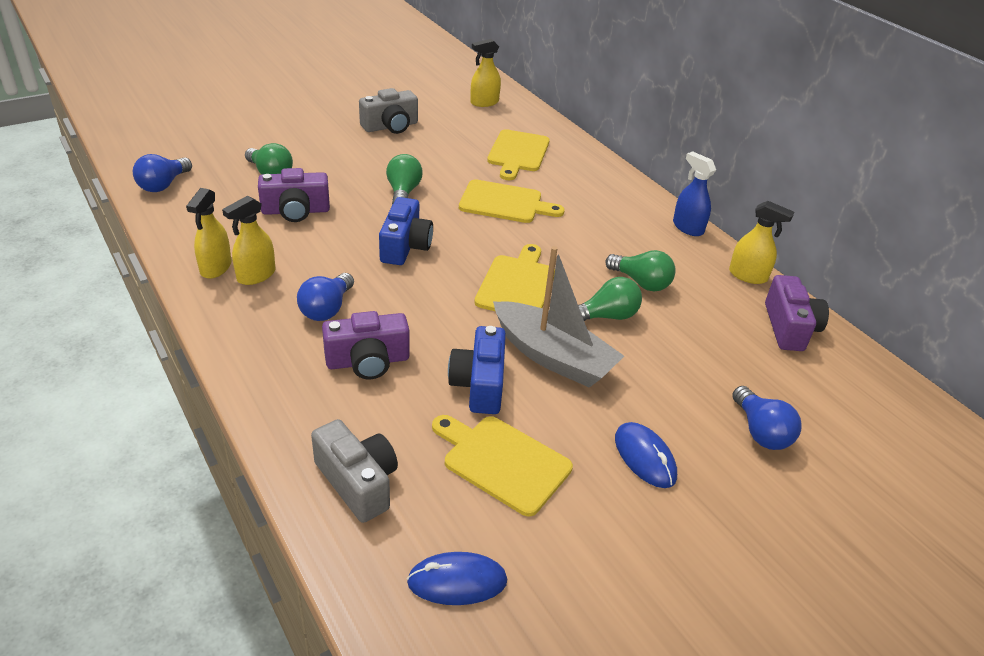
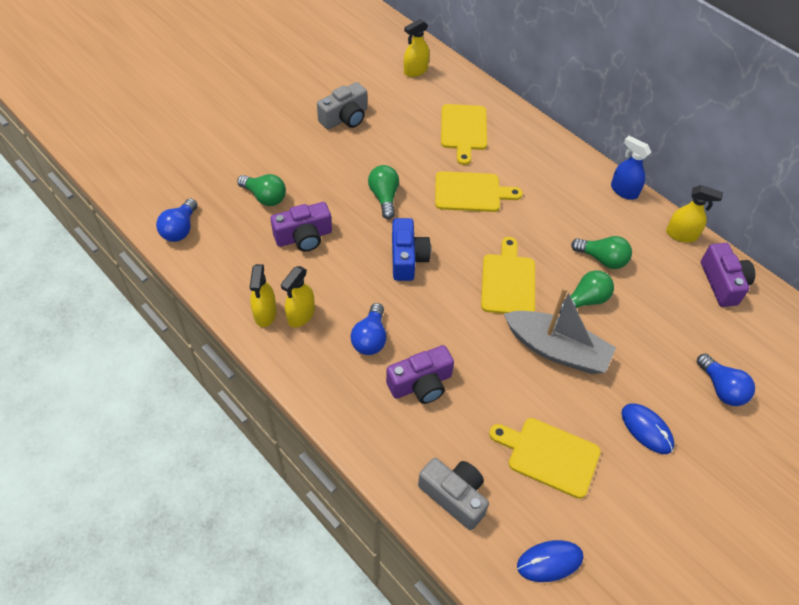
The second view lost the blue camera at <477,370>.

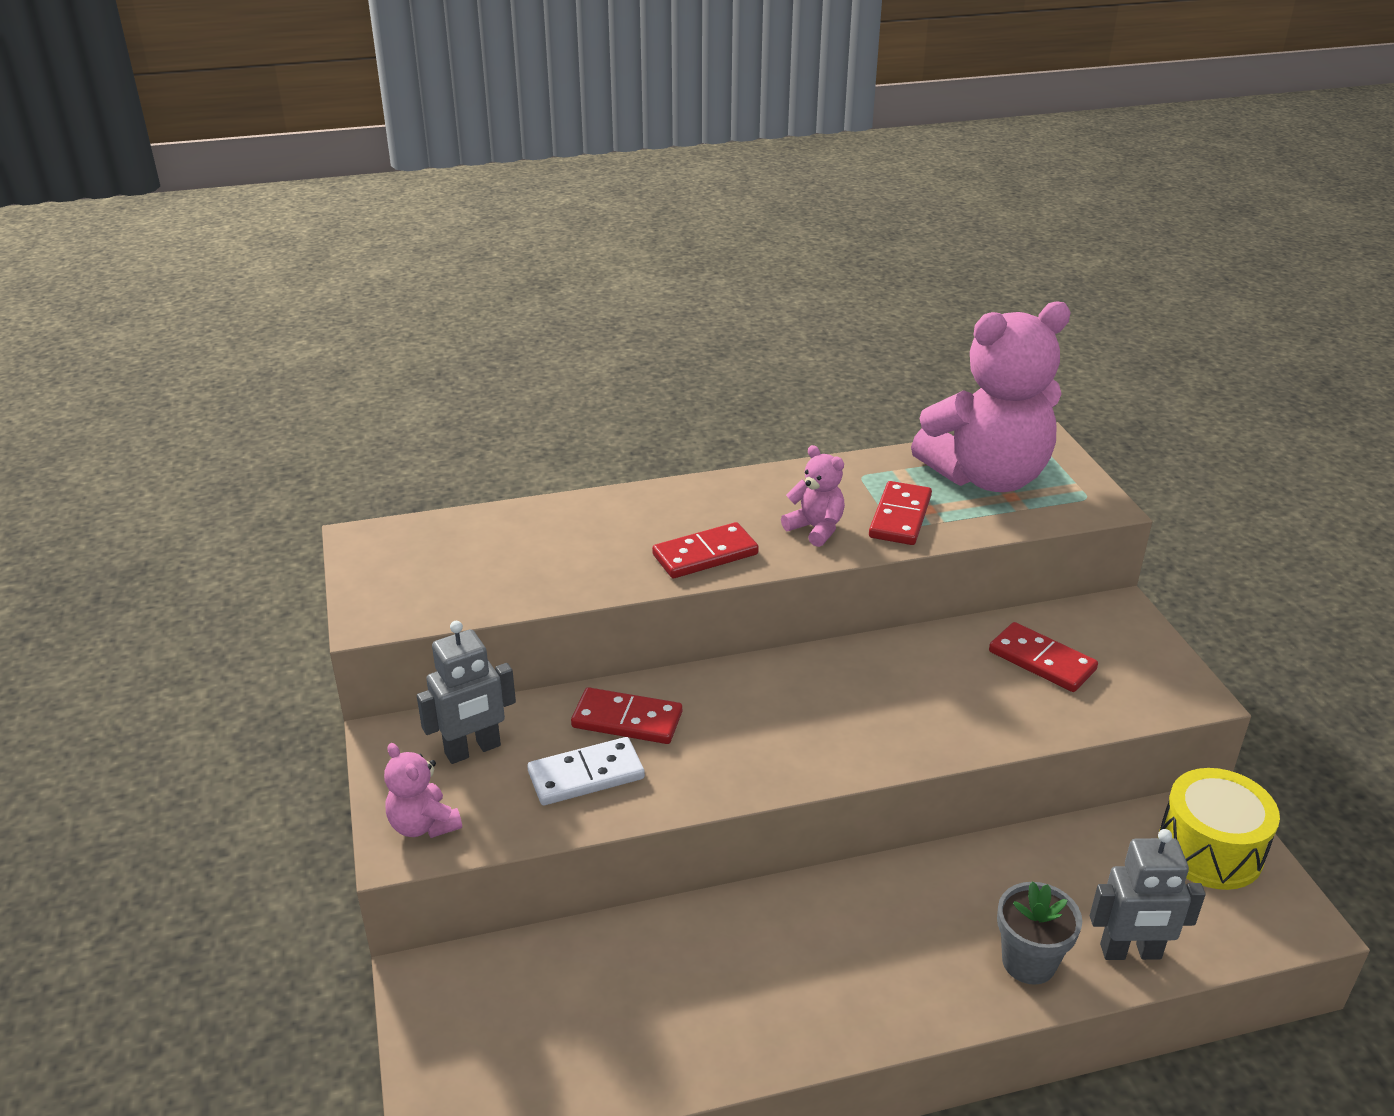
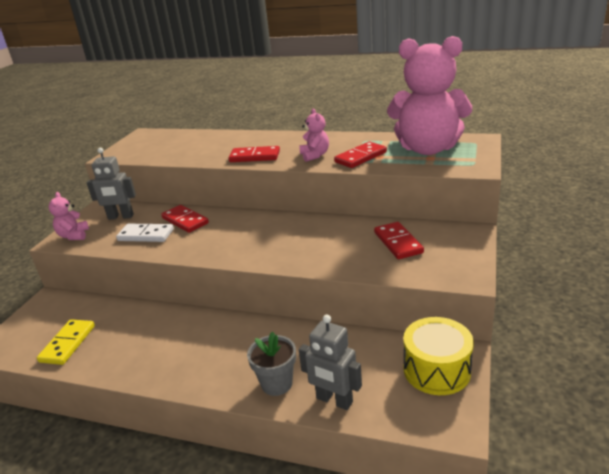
The second view gained the yellow domino at <66,342>.

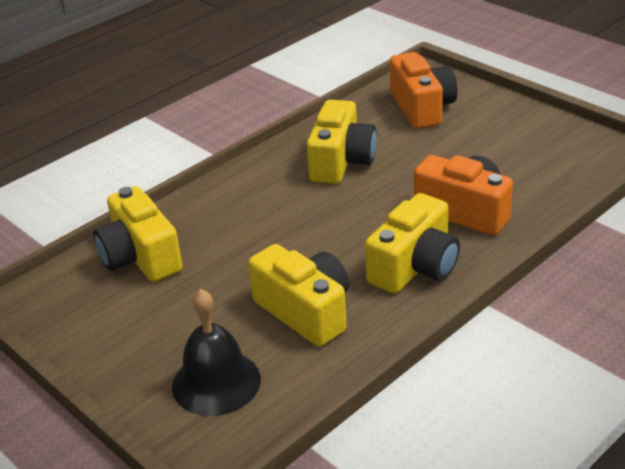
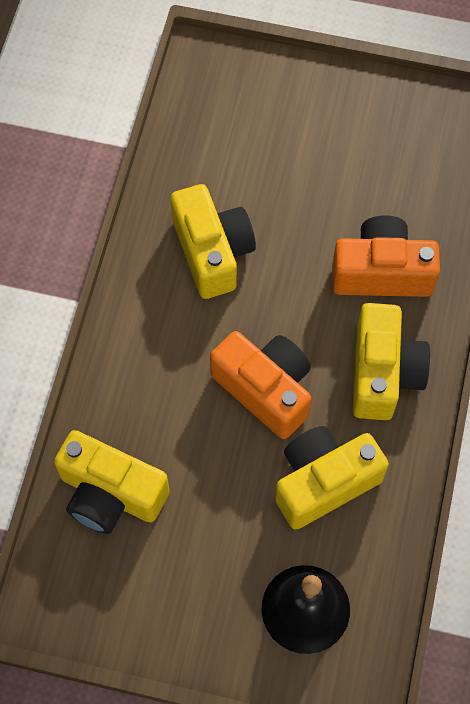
The yellow camera at <298,295> ended up facing another way, 45 degrees counterclockwise from before. The orange camera ended up elsewhere, having gone from <424,90> to <260,385>.

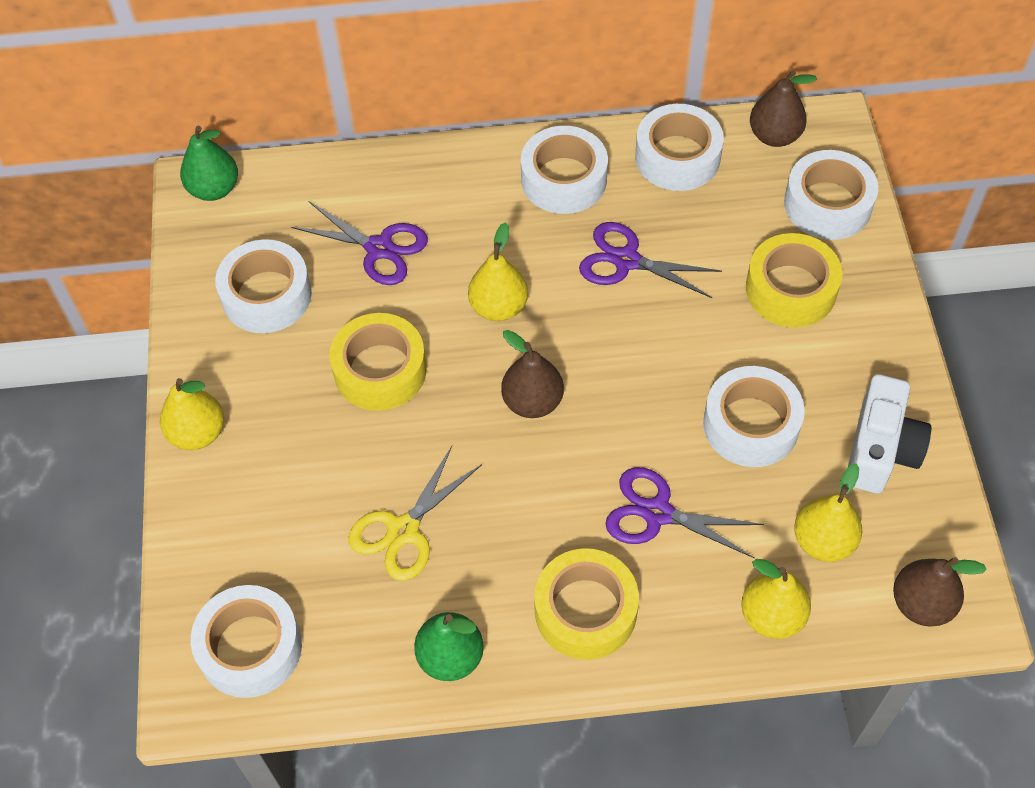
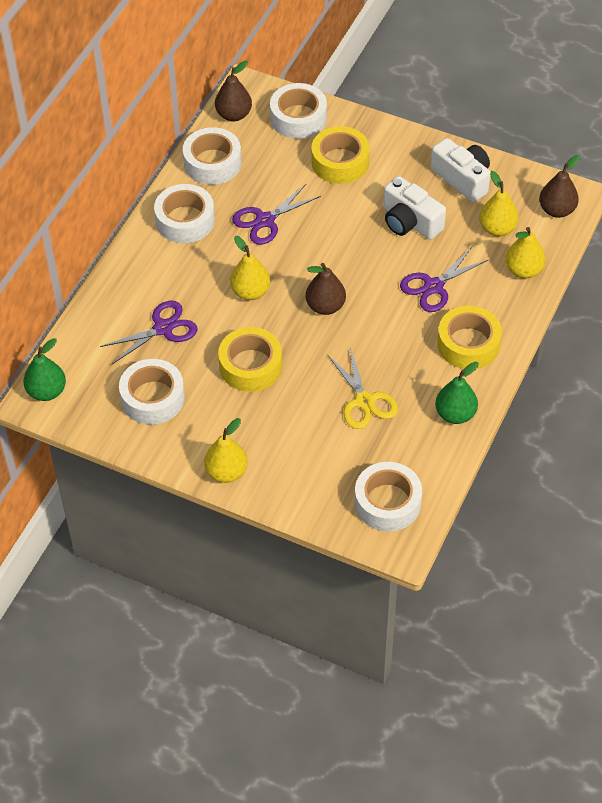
Where the white tape stood at <754,416>, the white camera came to stand at <414,208>.

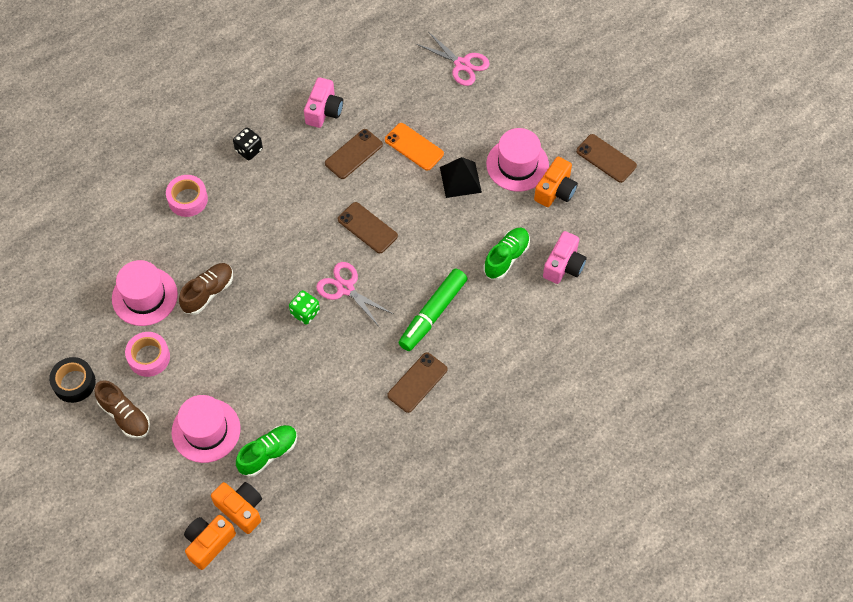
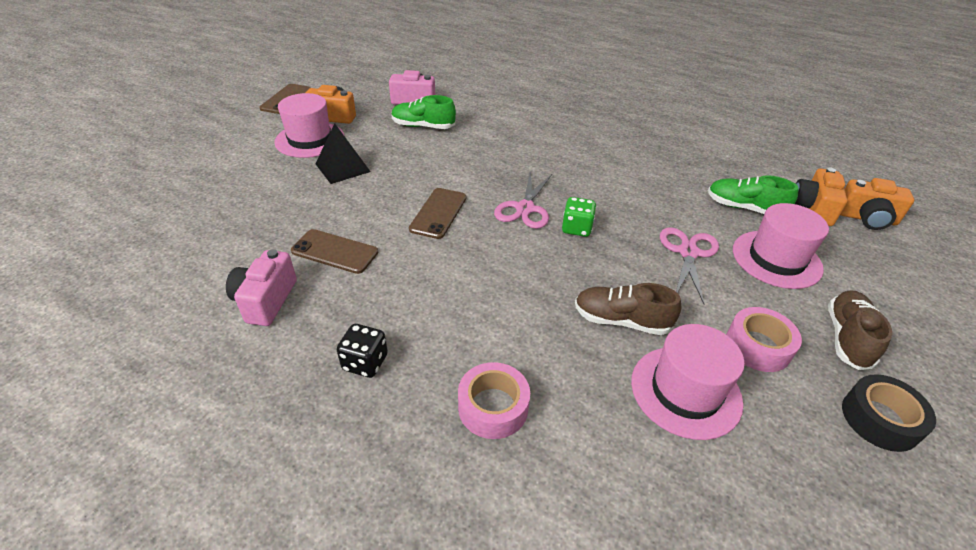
The pink camera at <323,102> ended up facing another way, 75 degrees counterclockwise from before. The second view lost the orange phone at <414,147>. The second view lost the brown phone at <417,382>. The second view lost the green marker at <433,310>. The pink scissors ended up elsewhere, having gone from <453,59> to <689,265>.

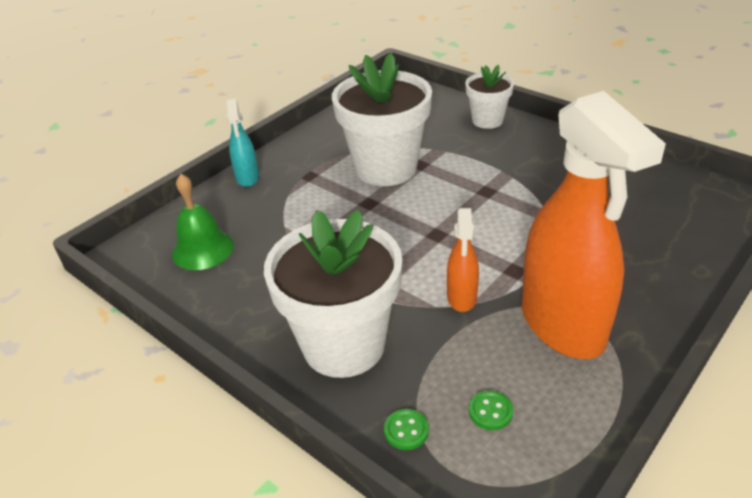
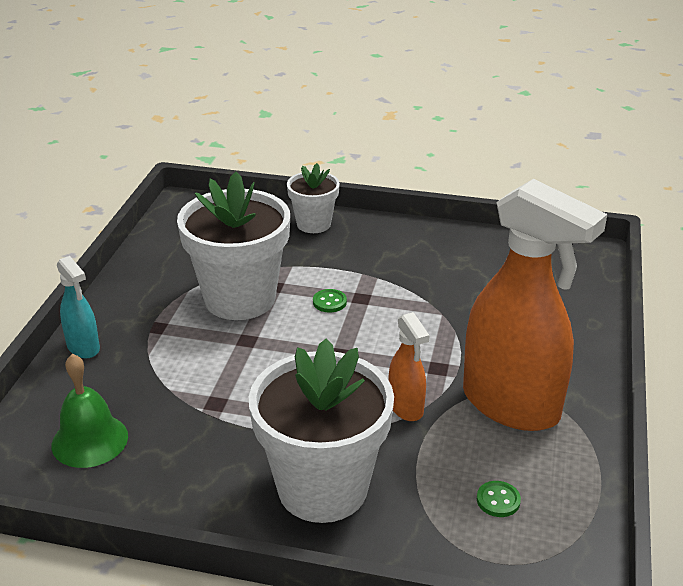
The green button ended up elsewhere, having gone from <406,429> to <330,301>.

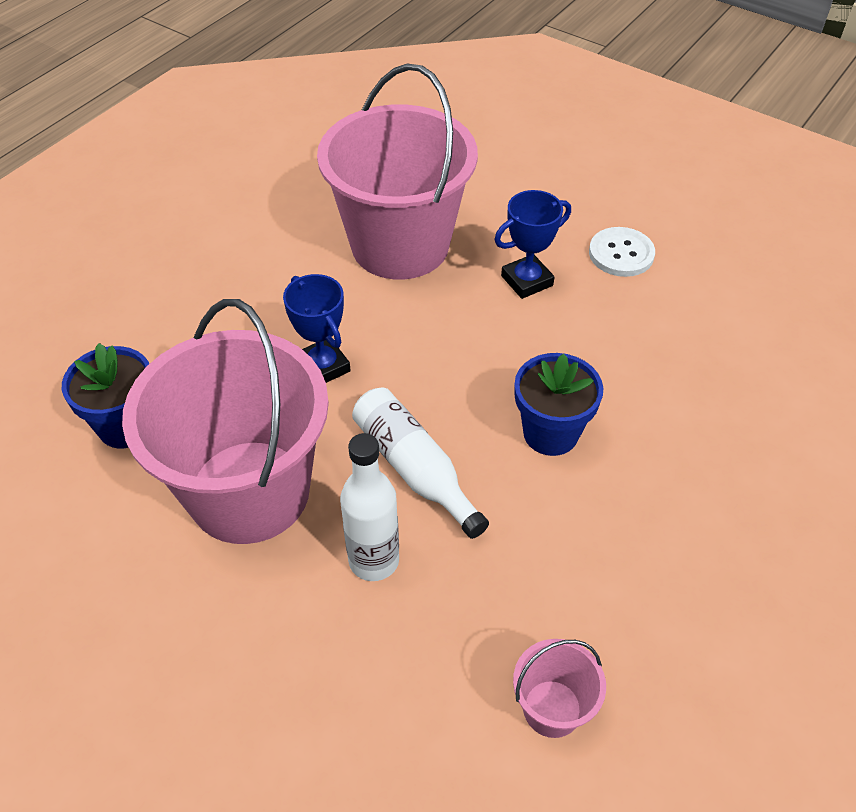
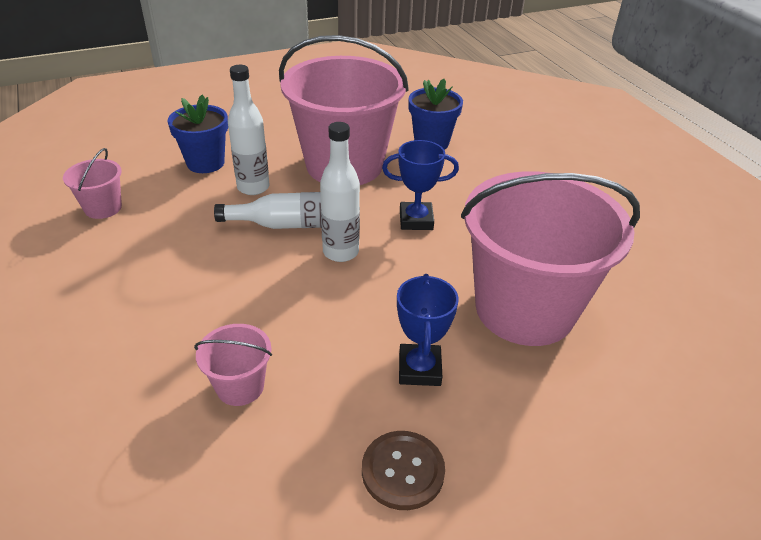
The blue flower pot ended up elsewhere, having gone from <559,404> to <198,134>. What was the white button at <622,252> turned into the brown button at <403,470>. The second view gained the pink bucket at <233,365>. The second view gained the white bottle at <340,192>.

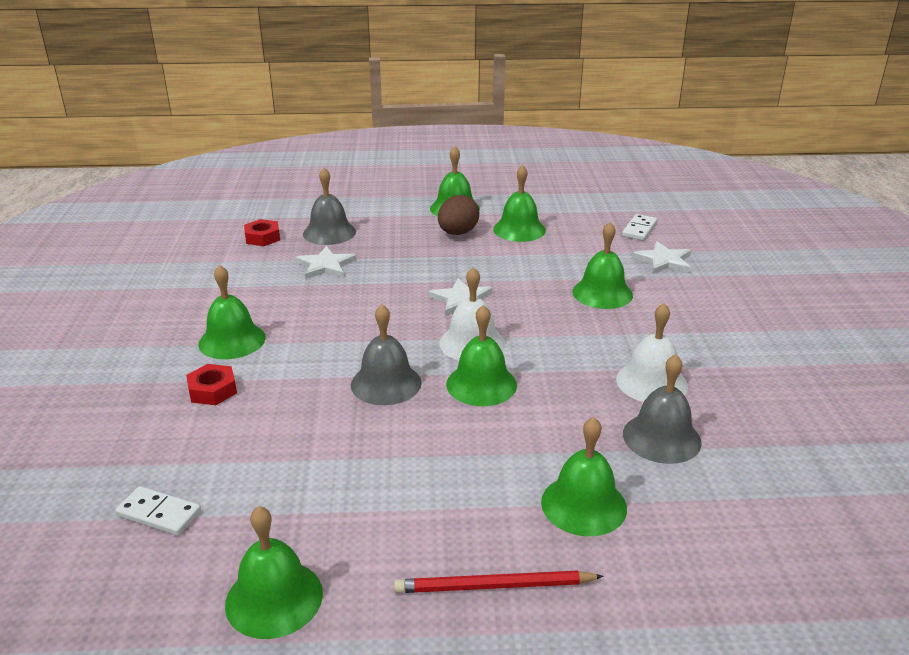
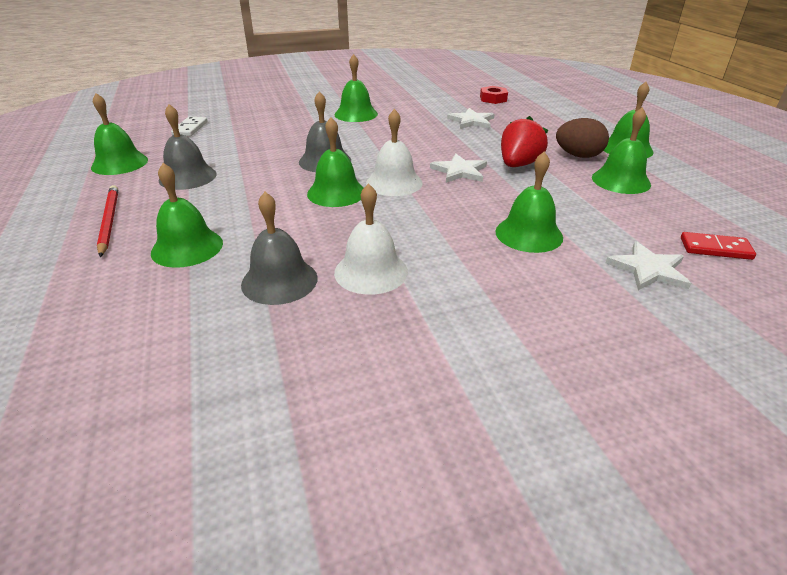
The second view lost the red nut at <211,384>. The grey bell ended up elsewhere, having gone from <329,206> to <188,147>. What was the white domino at <639,227> turned into the red domino at <718,246>. The second view gained the red strawberry at <524,141>.

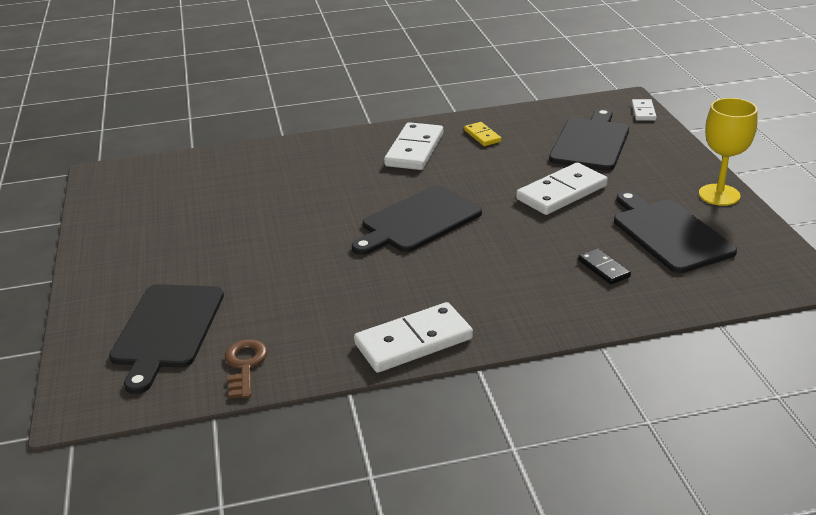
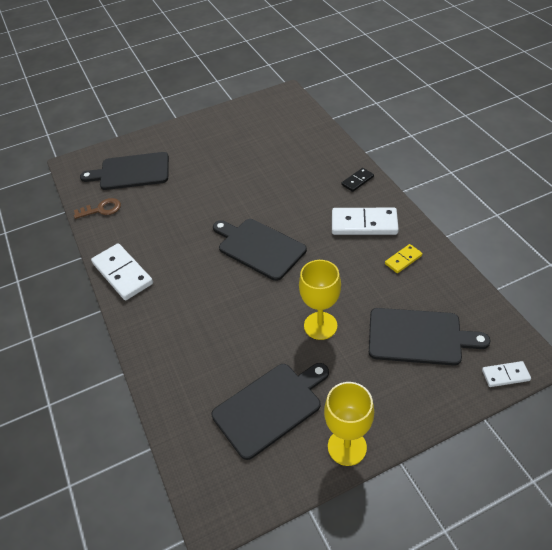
Where the white domino stood at <562,189>, the yellow goblet came to stand at <320,300>. The black domino ended up elsewhere, having gone from <604,266> to <357,180>.

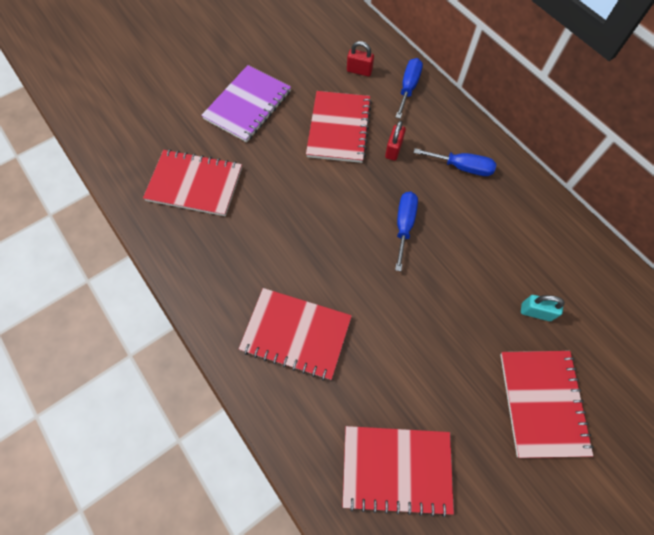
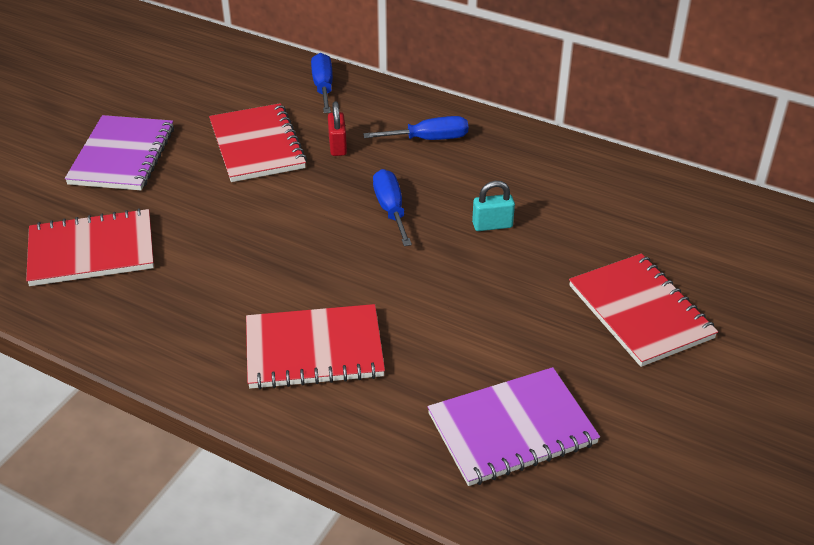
What was the red notebook at <398,471> turned into the purple notebook at <513,426>. The second view lost the red padlock at <360,58>. The turquoise padlock ended up elsewhere, having gone from <543,308> to <493,206>.

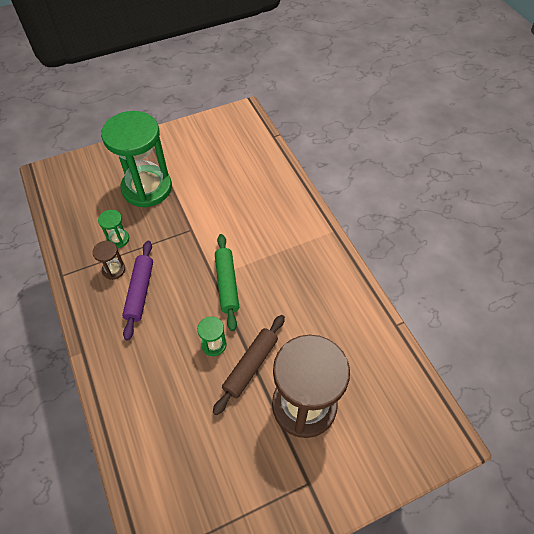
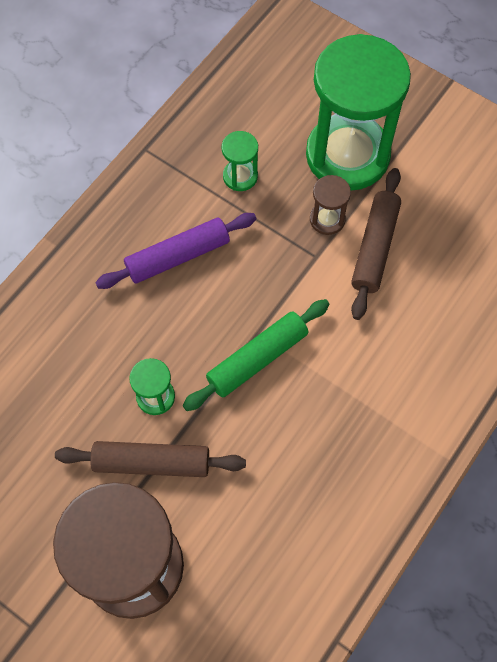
The brown hourglass ended up elsewhere, having gone from <108,260> to <330,205>. The second view gained the brown rolling pin at <376,244>.

